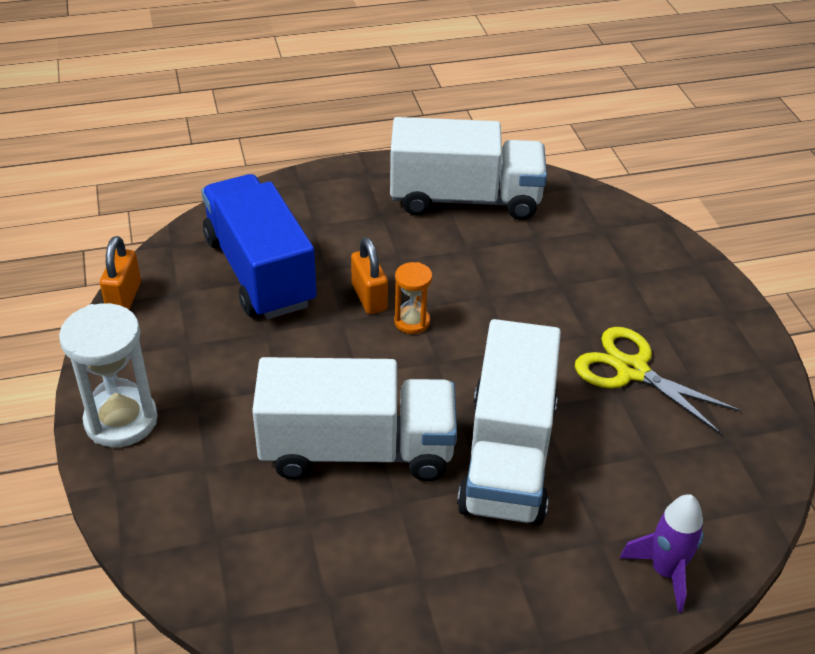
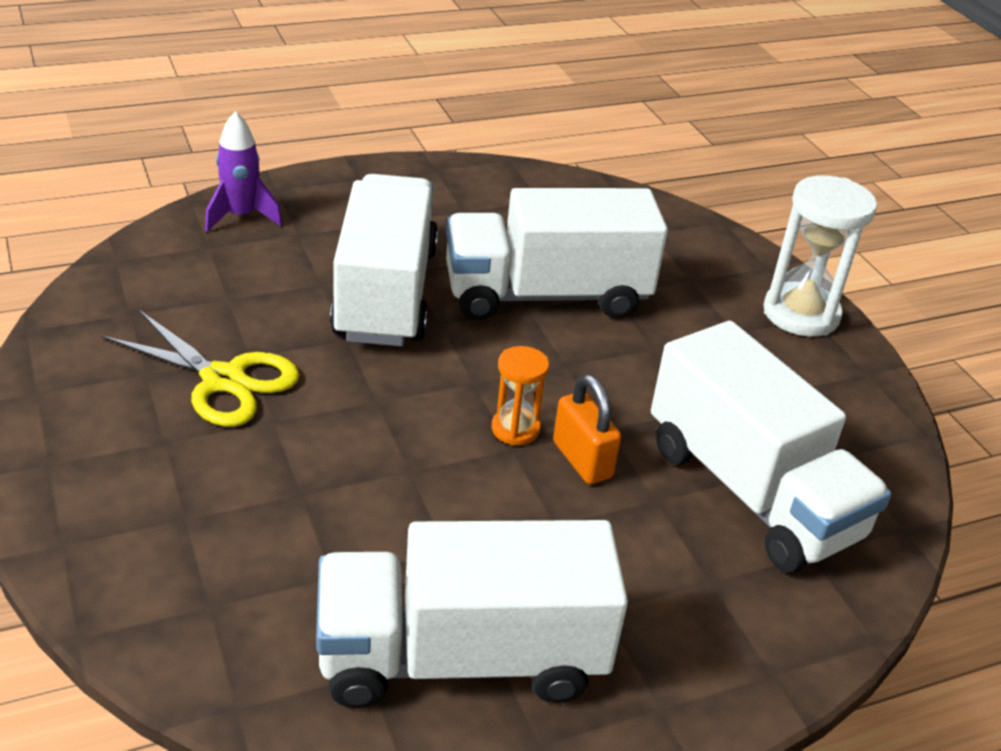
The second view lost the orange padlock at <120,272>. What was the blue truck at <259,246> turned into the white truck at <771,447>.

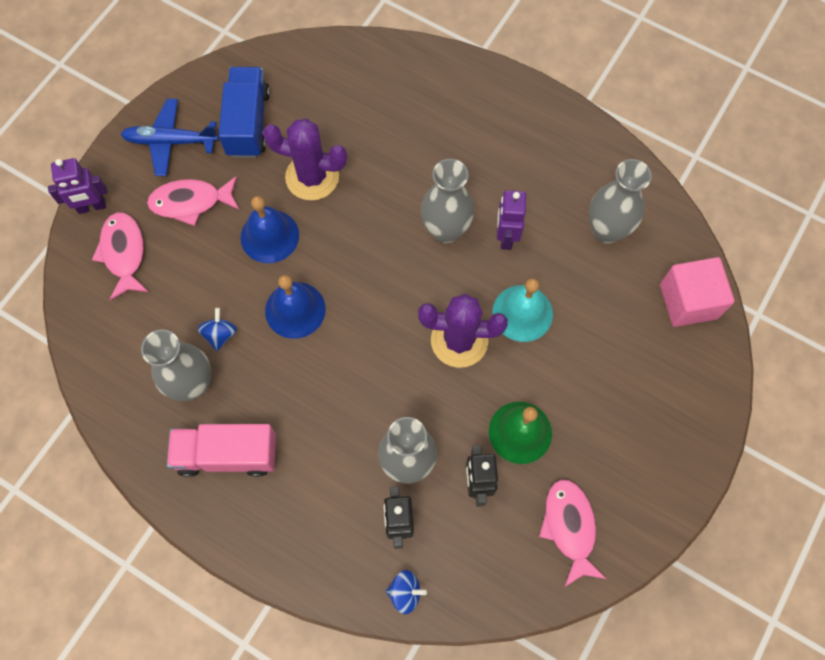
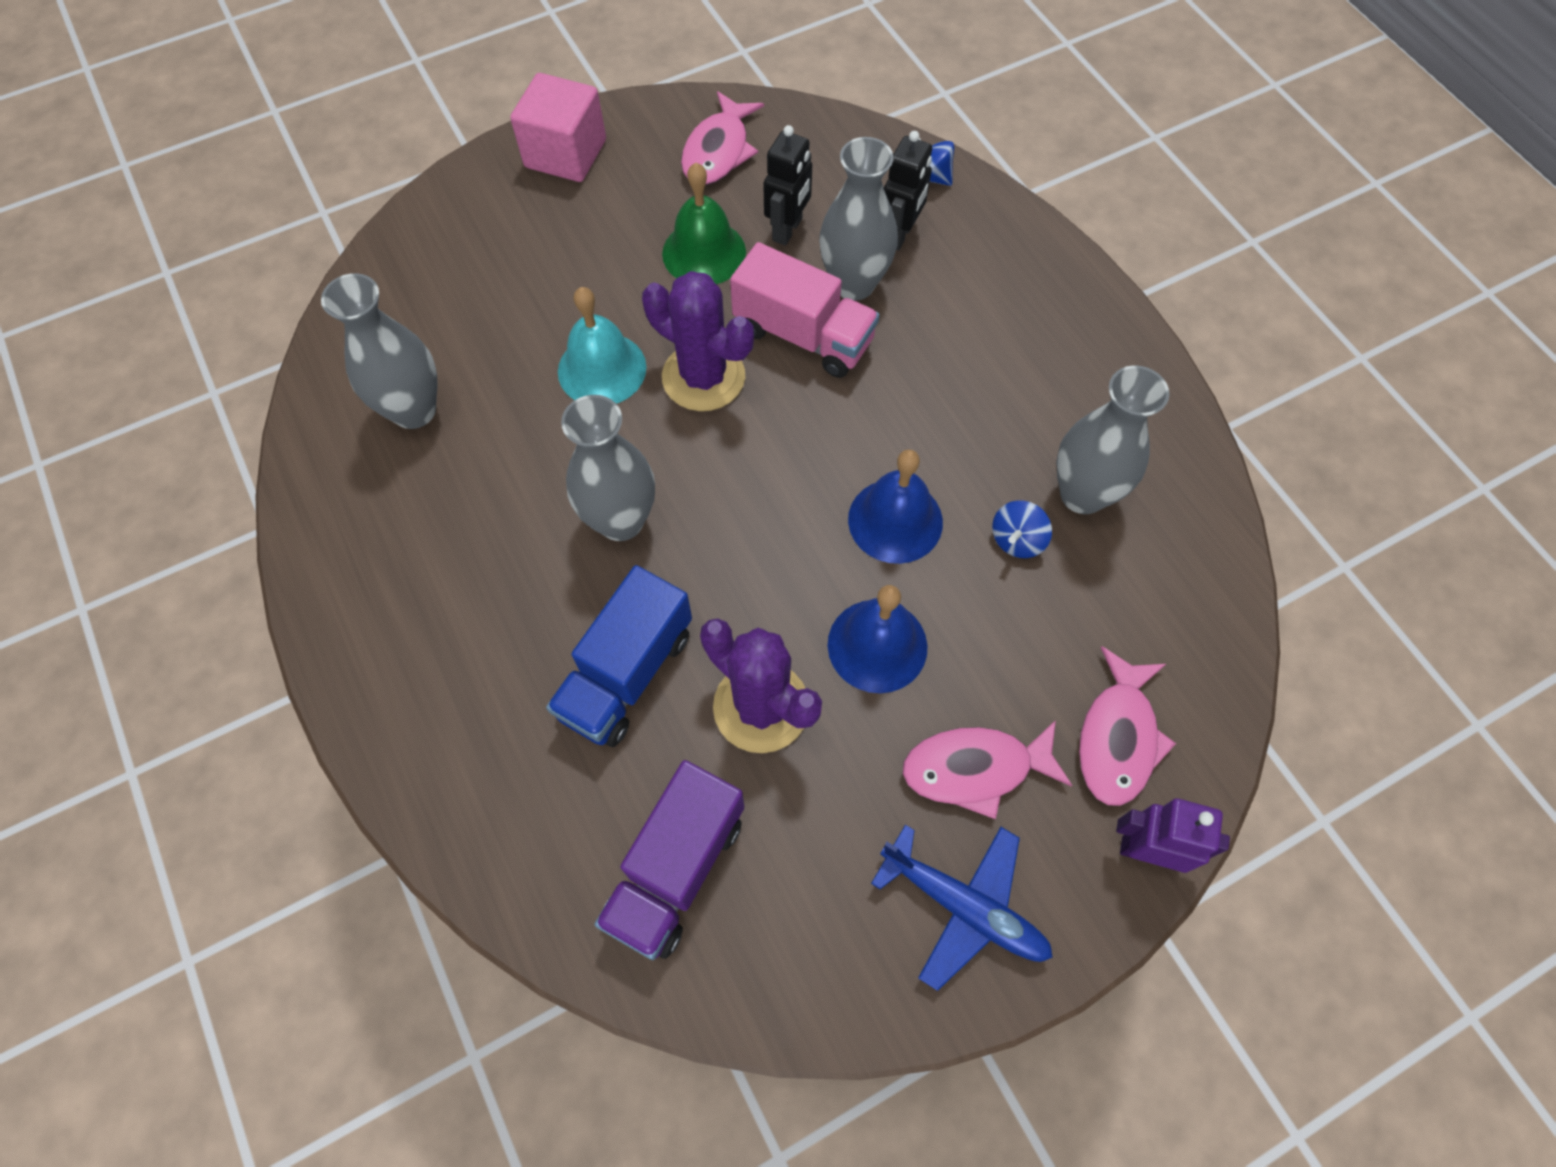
The pink fish at <193,201> ended up facing another way, 150 degrees clockwise from before. The pink truck ended up elsewhere, having gone from <221,450> to <804,310>. The blue truck ended up elsewhere, having gone from <244,112> to <619,656>. The second view lost the purple robot at <511,220>. The pink cube ended up elsewhere, having gone from <697,292> to <558,127>. The second view gained the purple truck at <669,860>.

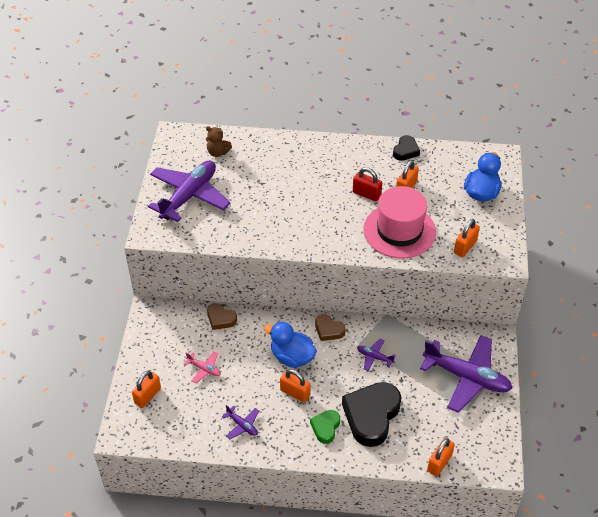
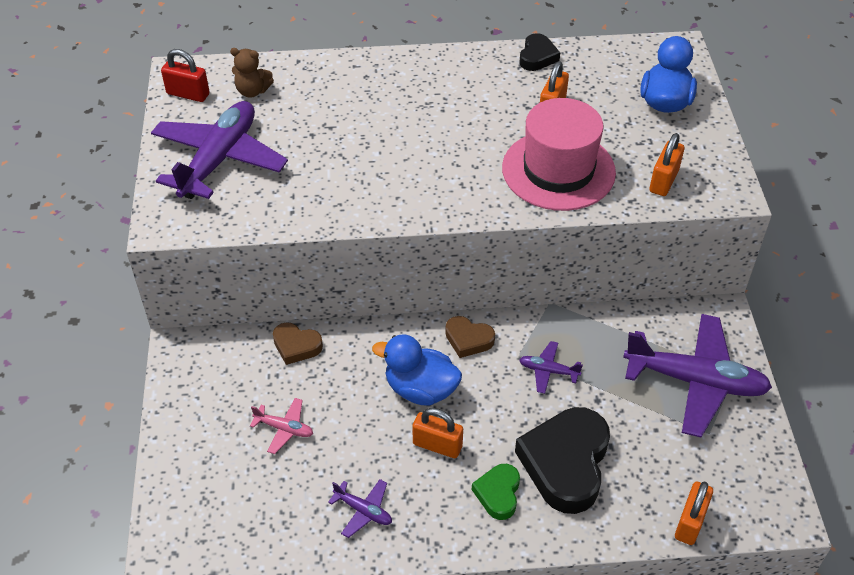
The second view lost the orange padlock at <146,389>. The red padlock ended up elsewhere, having gone from <367,184> to <185,75>.

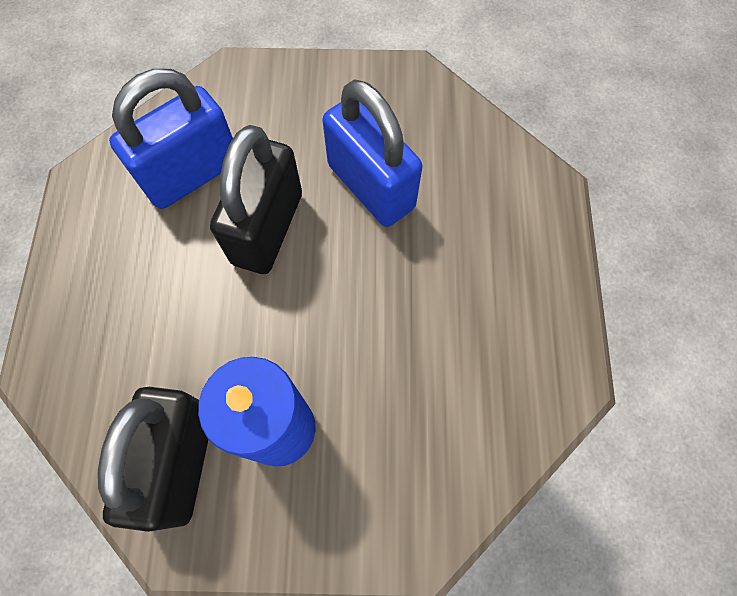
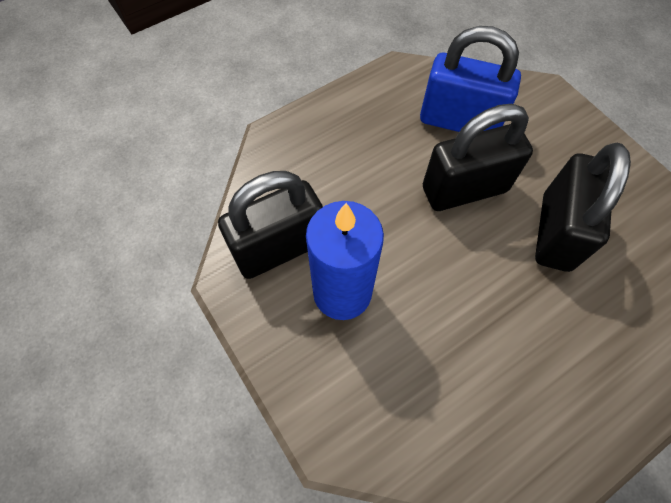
What was the blue padlock at <372,153> turned into the black padlock at <583,207>.

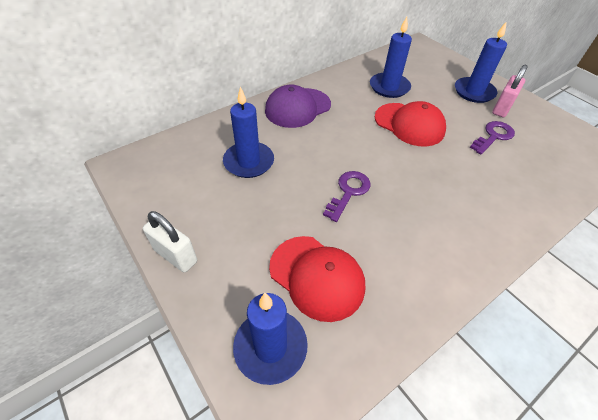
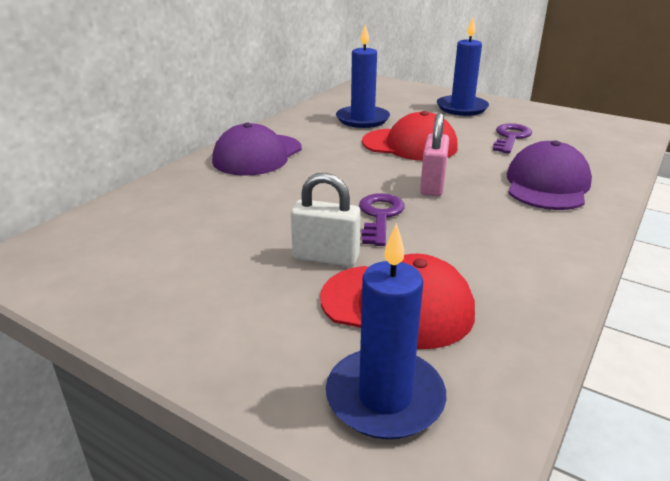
The white padlock ended up elsewhere, having gone from <170,241> to <326,220>. The second view lost the blue candle at <248,132>. The pink padlock ended up elsewhere, having gone from <510,91> to <434,154>. The second view gained the purple cap at <549,175>.

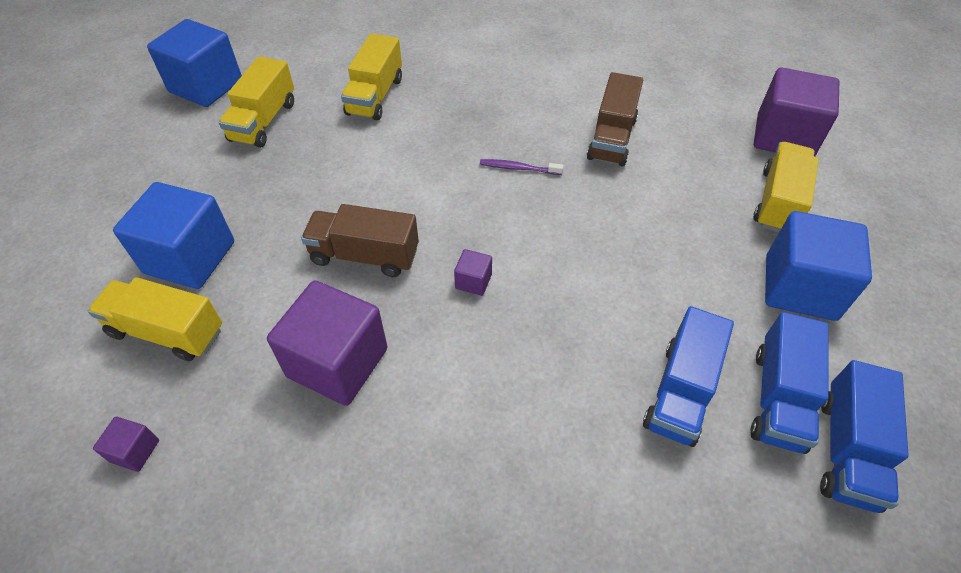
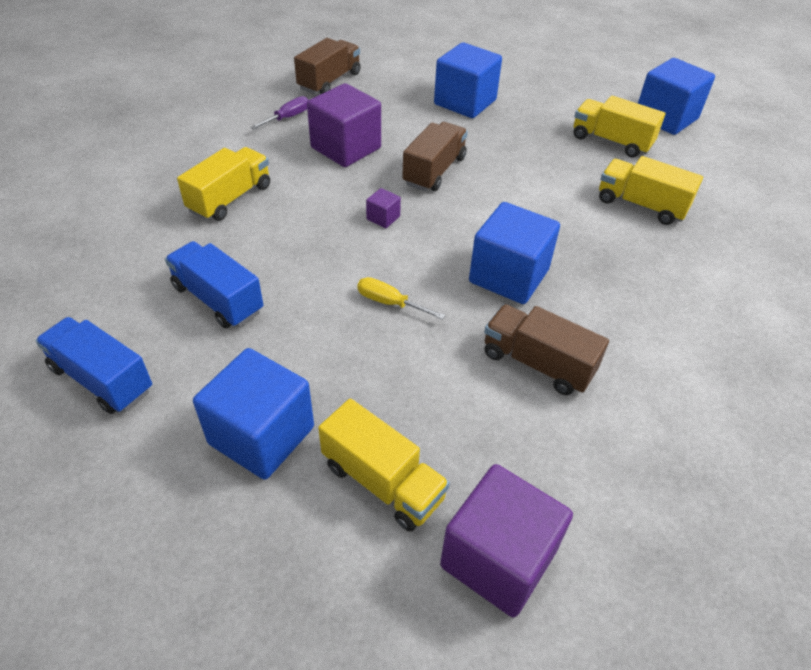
The yellow truck ended up elsewhere, having gone from <155,319> to <223,184>. Where the purple cube stood at <126,444>, the brown truck came to stand at <327,66>. Where the purple toothbrush stood at <522,167>, the blue cube came to stand at <514,253>. The second view lost the blue truck at <790,383>. The second view gained the purple screwdriver at <279,113>. The second view gained the yellow screwdriver at <401,298>.

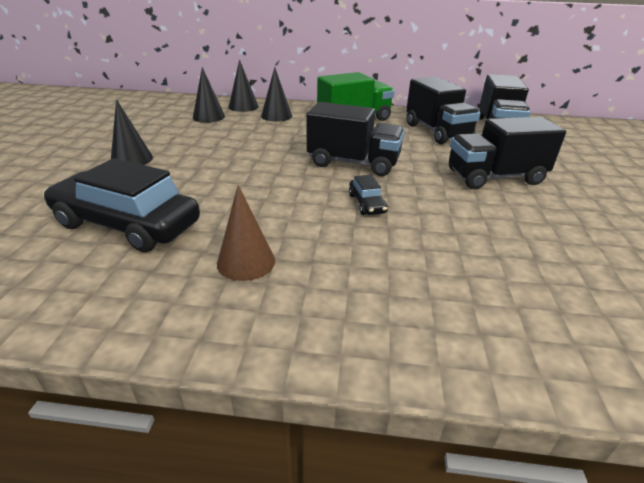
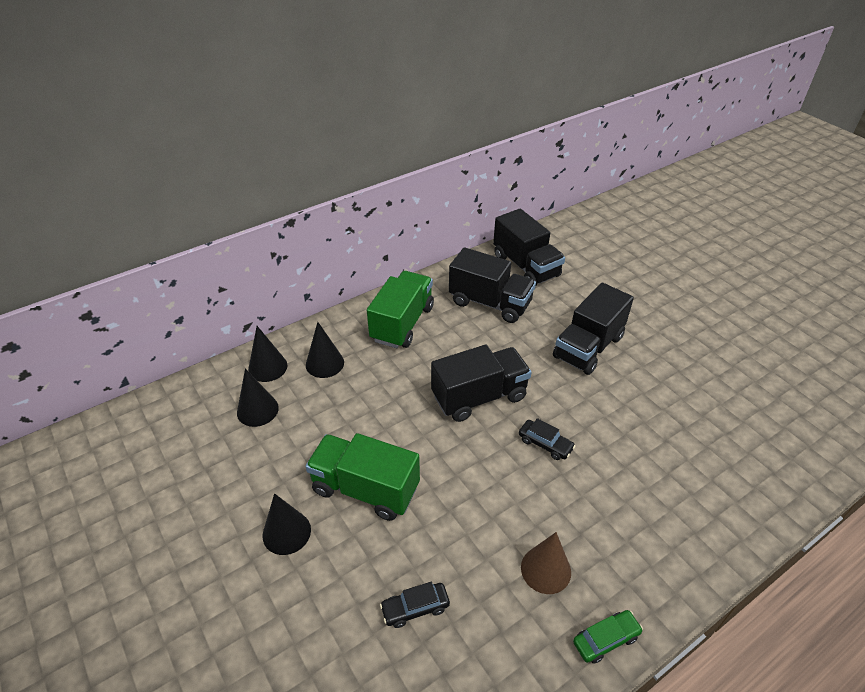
The size of the black car at <121,205> changed by a factor of 0.43. The second view gained the green truck at <362,477>. The second view gained the green car at <608,637>.

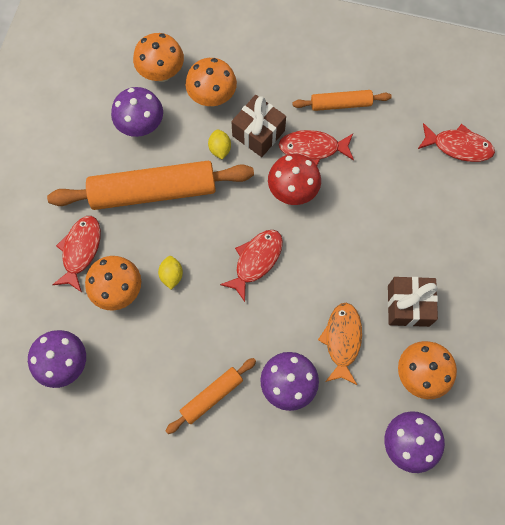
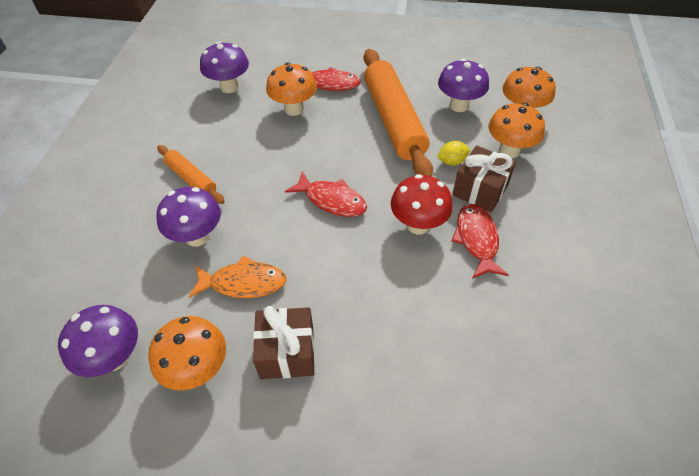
The second view lost the yellow lemon at <170,273>. The second view lost the orange rolling pin at <342,100>. The second view lost the red fish at <456,142>.

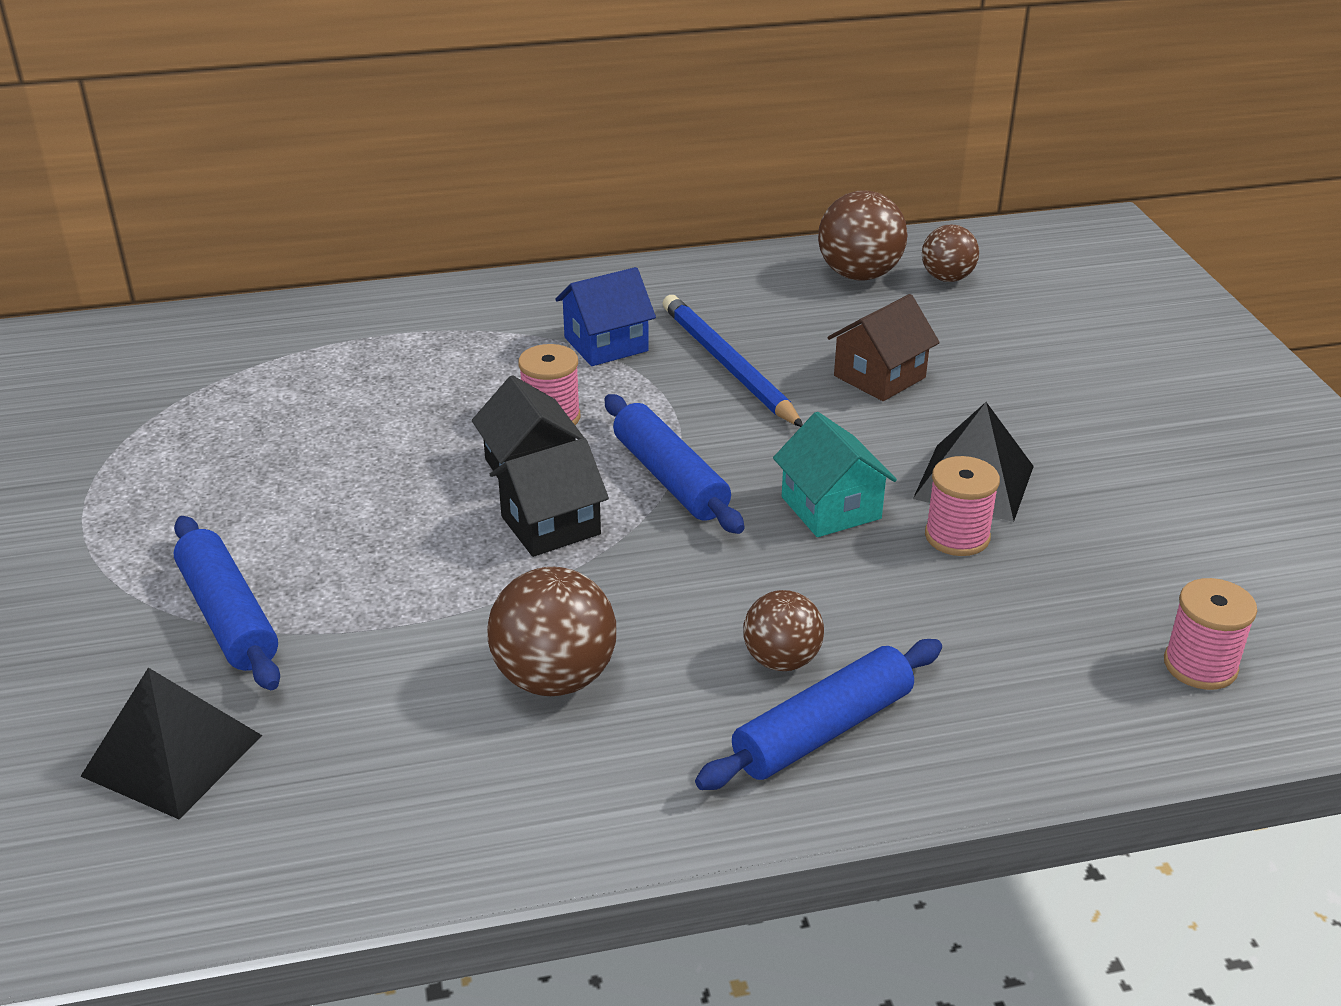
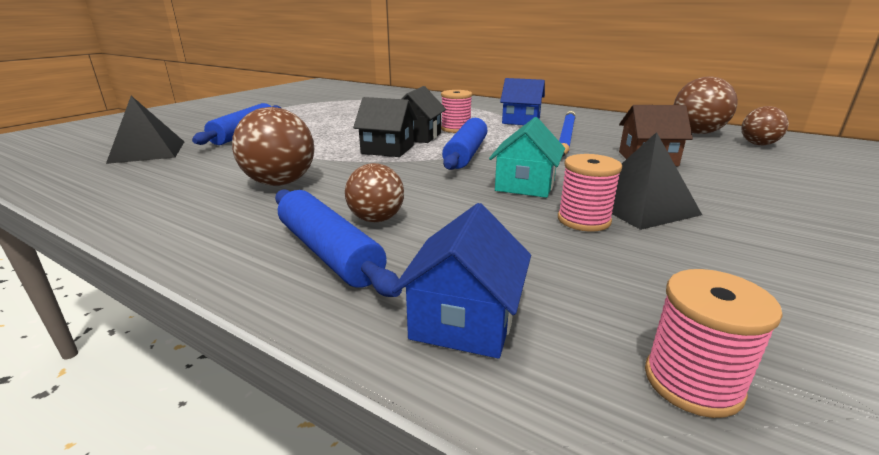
The blue rolling pin at <818,714> ended up facing another way, 45 degrees clockwise from before. The second view gained the blue house at <461,281>.

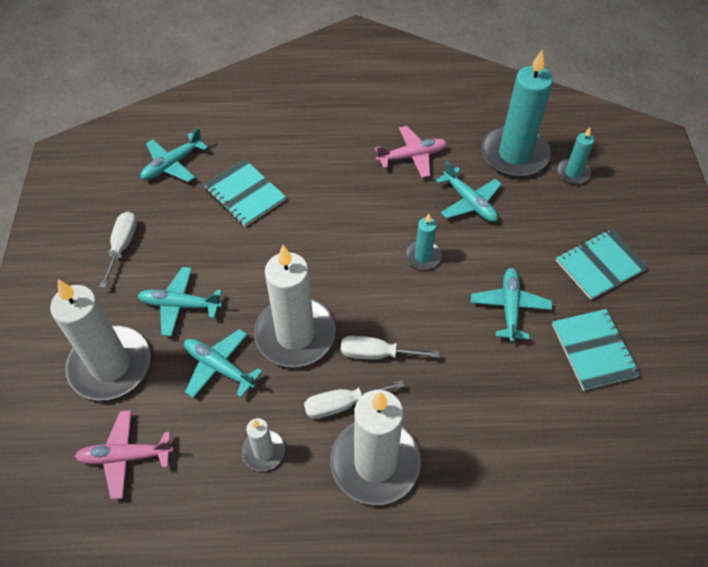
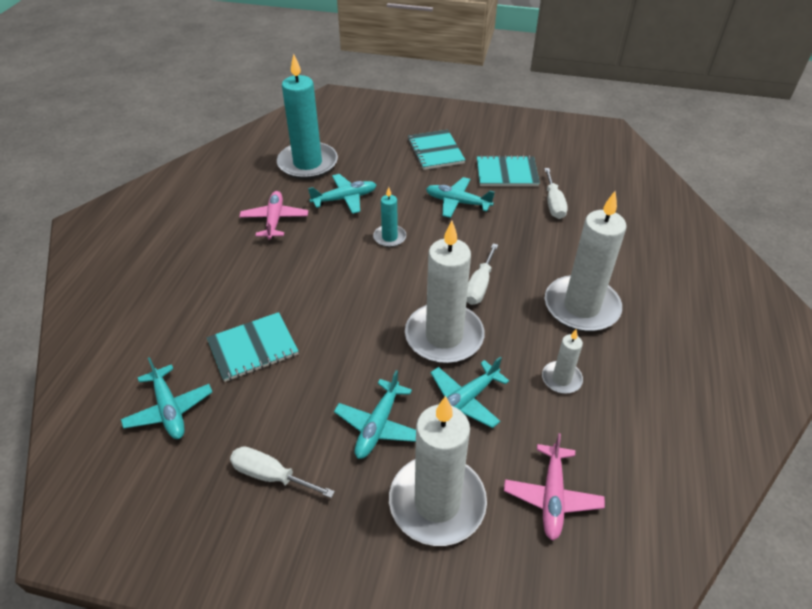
The white screwdriver ended up elsewhere, having gone from <354,399> to <556,193>. The second view lost the turquoise candle at <575,156>.

